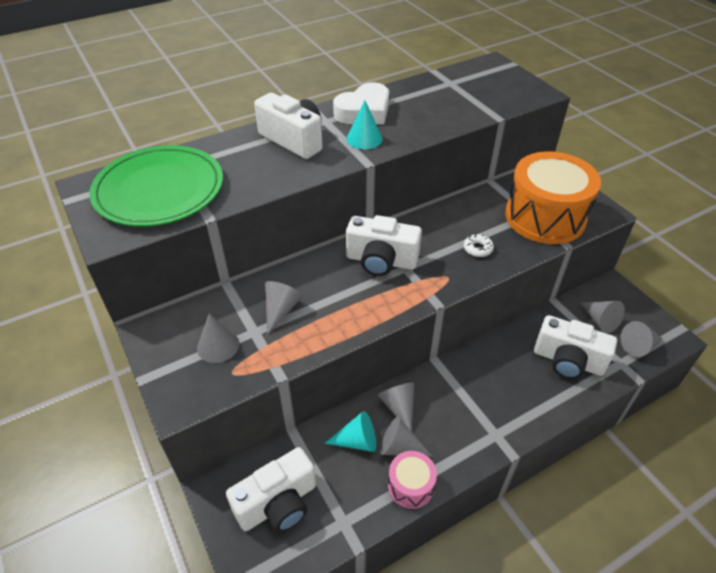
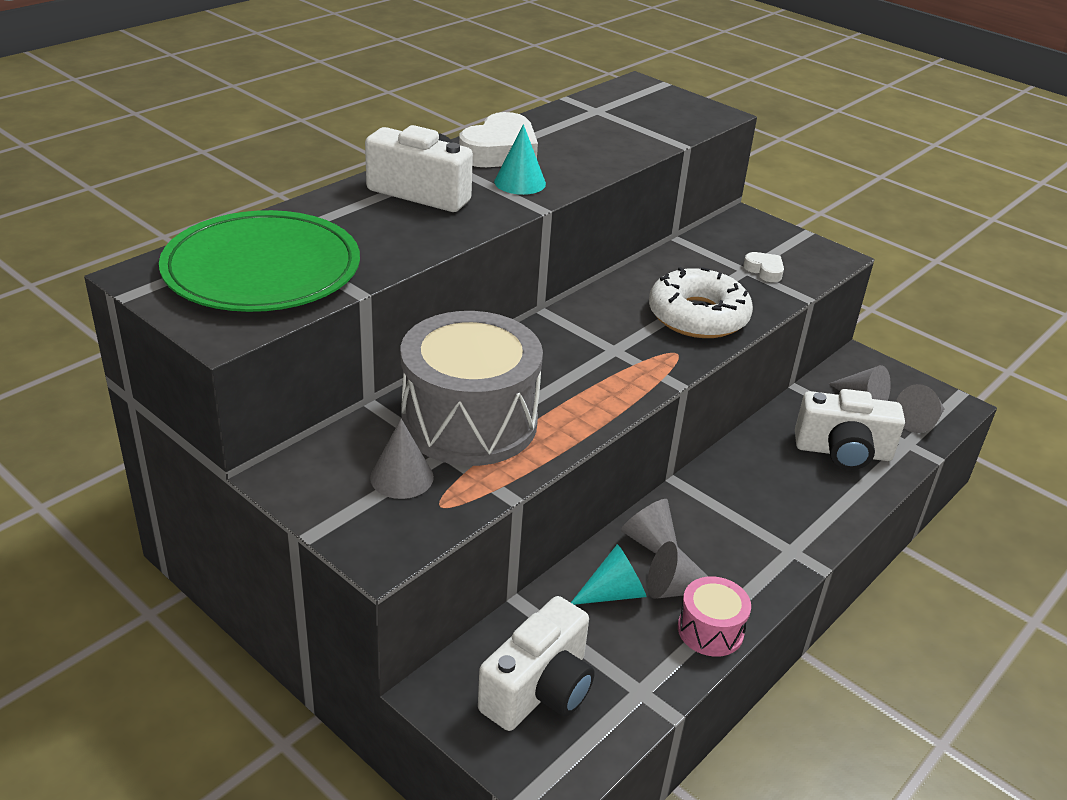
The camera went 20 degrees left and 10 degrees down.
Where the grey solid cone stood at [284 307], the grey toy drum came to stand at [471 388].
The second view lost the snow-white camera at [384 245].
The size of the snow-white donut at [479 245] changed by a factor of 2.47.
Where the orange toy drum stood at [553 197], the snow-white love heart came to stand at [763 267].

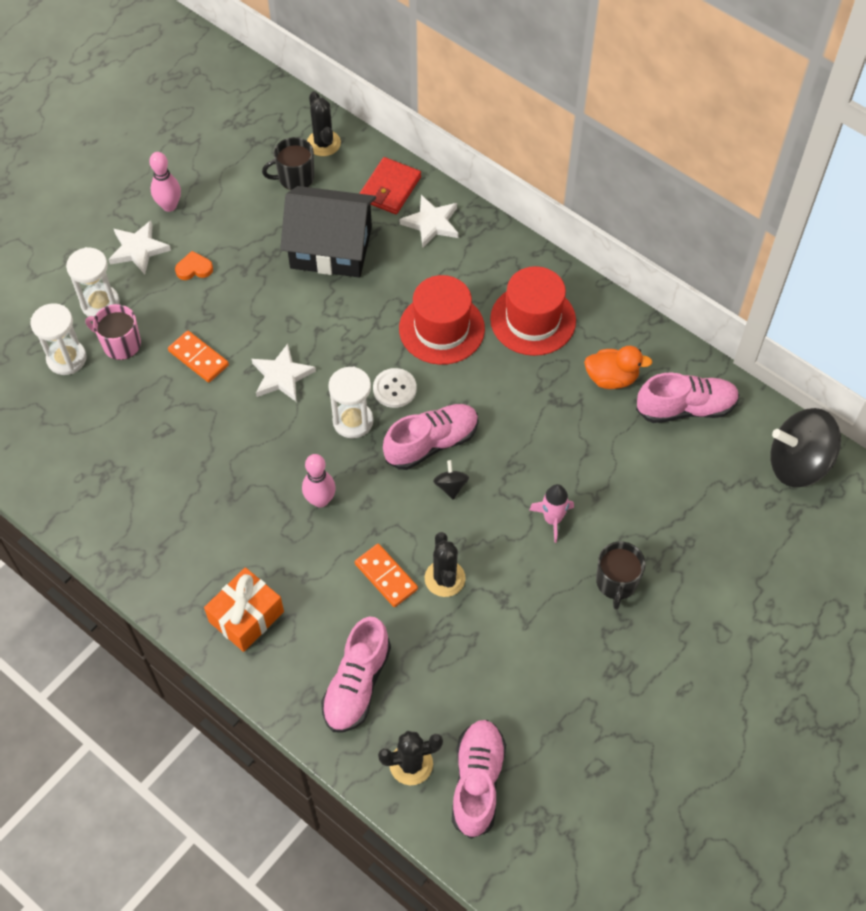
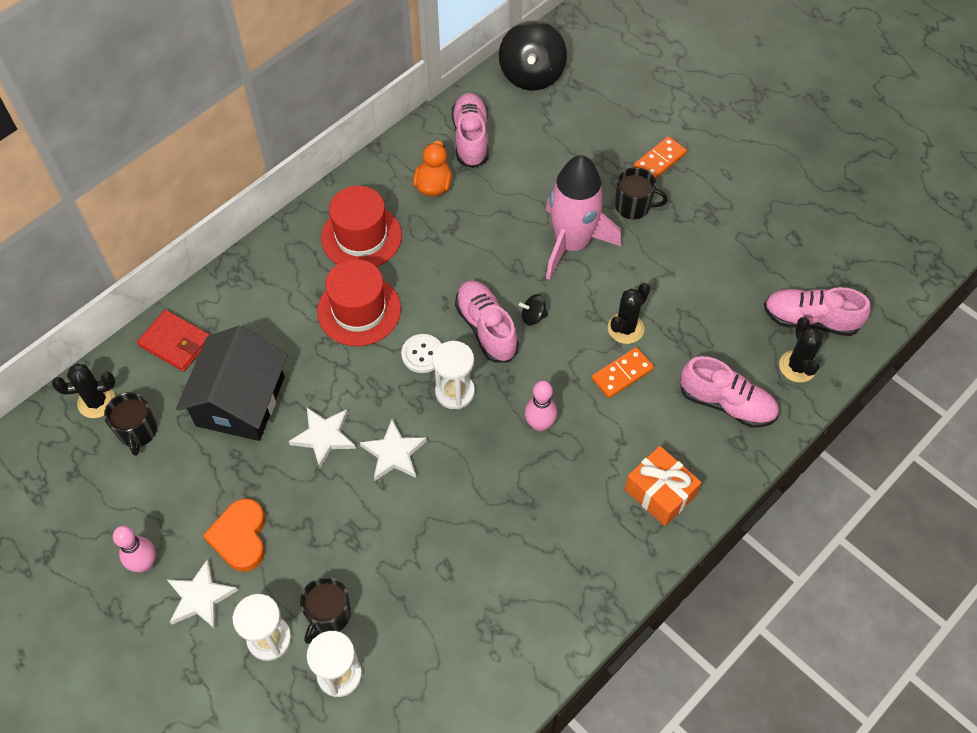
The camera went 85 degrees left and 0 degrees up.
What was the rose-pink mug at [113 332] turned into the ebony mug at [325 610].
The orange domino tile ended up elsewhere, having gone from [198 357] to [660 157].
The size of the orange love heart at [194 265] changed by a factor of 1.76.
The snow-white star shape ended up elsewhere, having gone from [429 221] to [322 438].
The ebony saguaro cactus at [445 564] ended up facing another way, 45 degrees counterclockwise from before.
The size of the rose-pink spaceship at [551 513] changed by a factor of 2.19.

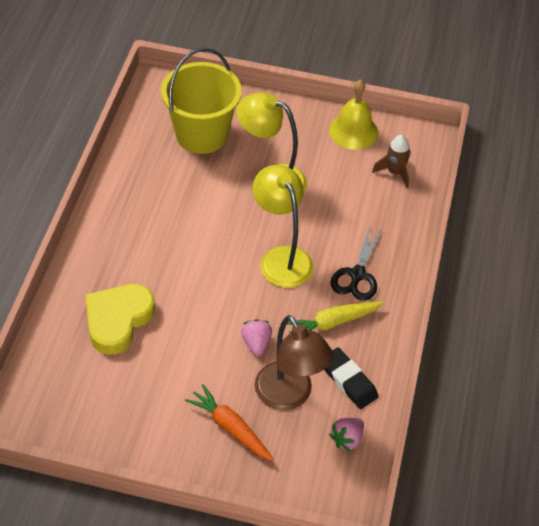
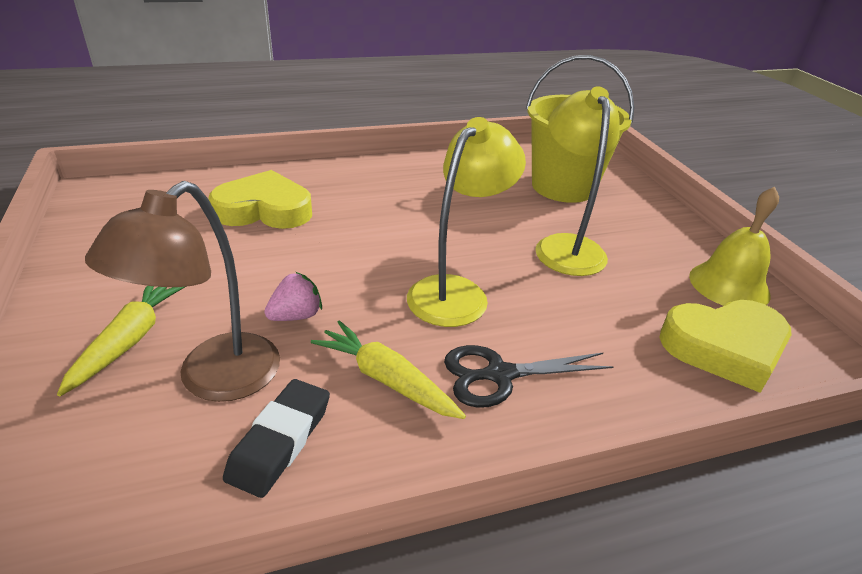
The camera went 60 degrees right and 15 degrees down.
What was the orange toy carrot at [229 422] turned into the yellow toy carrot at [121 341].
The second view lost the rose-pink berry at [346 435].
Where the brown spaceship stood at [391 161], the yellow love heart came to stand at [725 346].

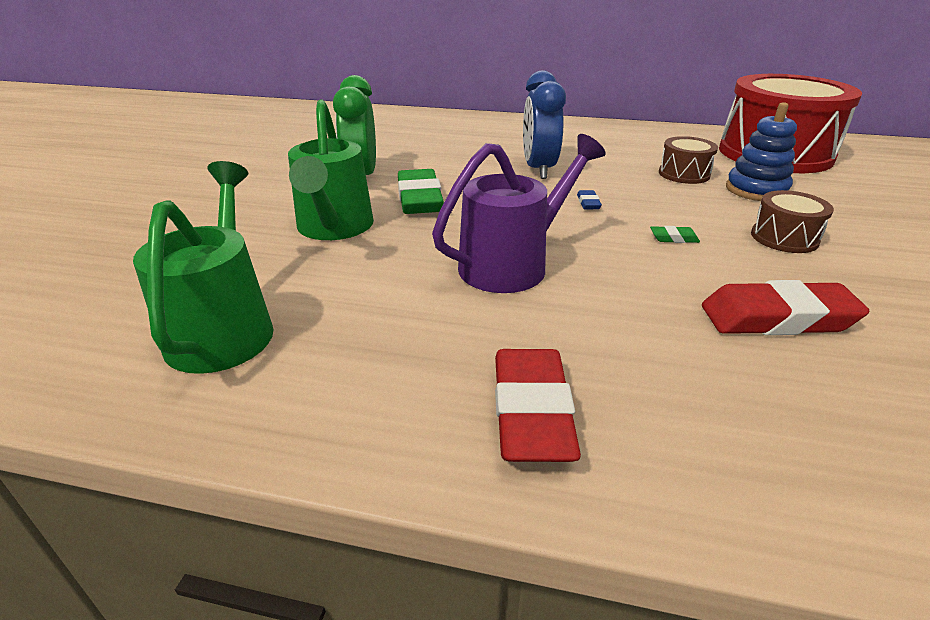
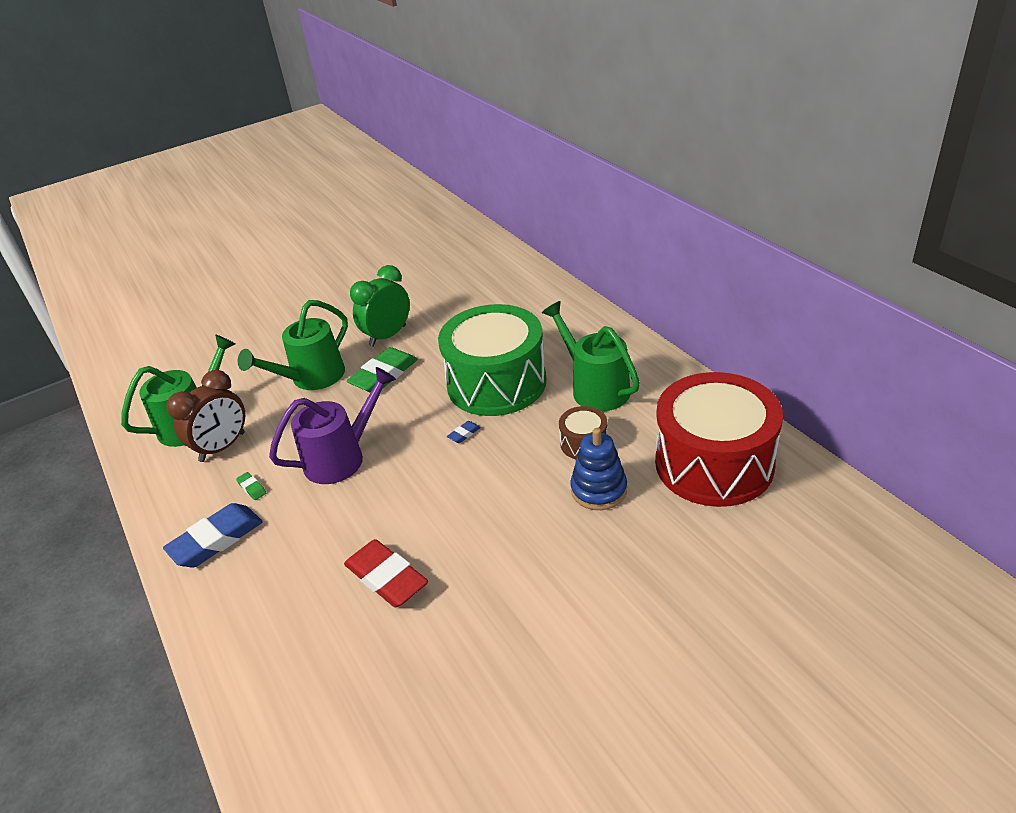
The camera went 50 degrees right and 5 degrees up.
The violet watering can at [519 213] ended up facing another way, 45 degrees counterclockwise from before.
What was the scarlet gum eraser at [538 405] turned into the blue gum eraser at [213 535].
Where the blue clock stood at [544 124], the green toy drum came to stand at [492 360].
The green gum eraser ended up elsewhere, having gone from [675 234] to [251 486].
The second view lost the brown toy drum at [792 221].
The second view gained the brown clock at [205 416].
The second view gained the green watering can at [591 356].

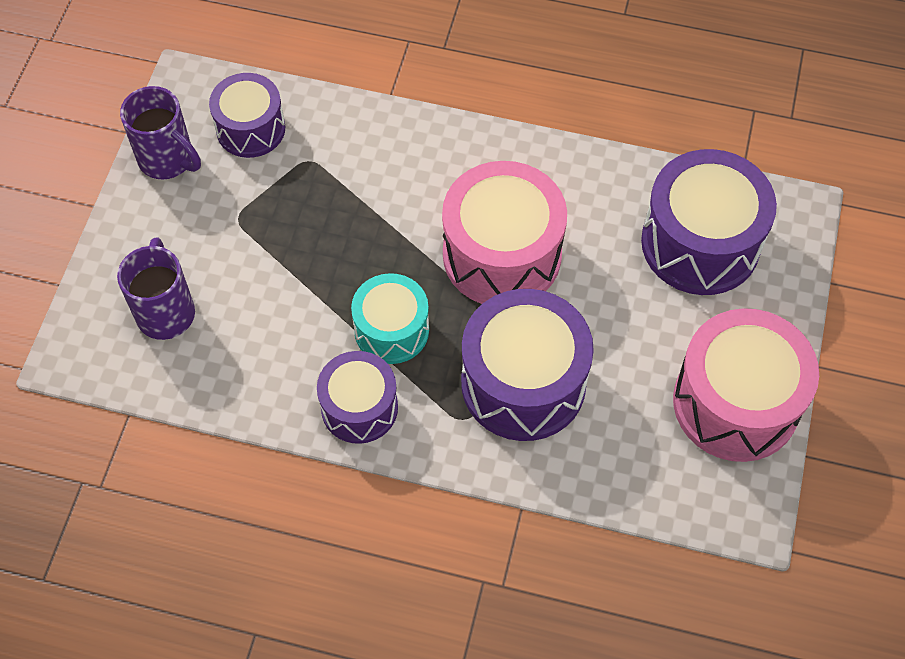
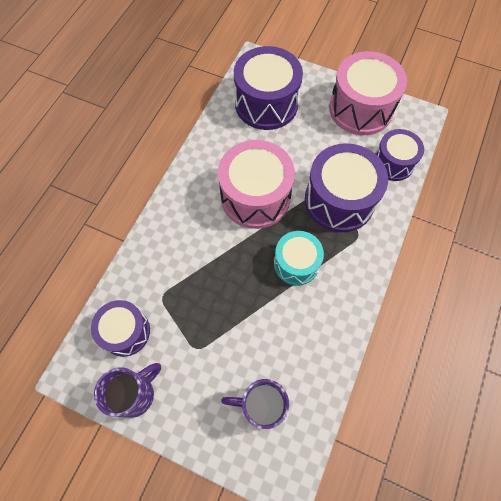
The camera went 80 degrees left and 5 degrees up.
The violet toy drum ended up elsewhere, having gone from [357 397] to [399 155].

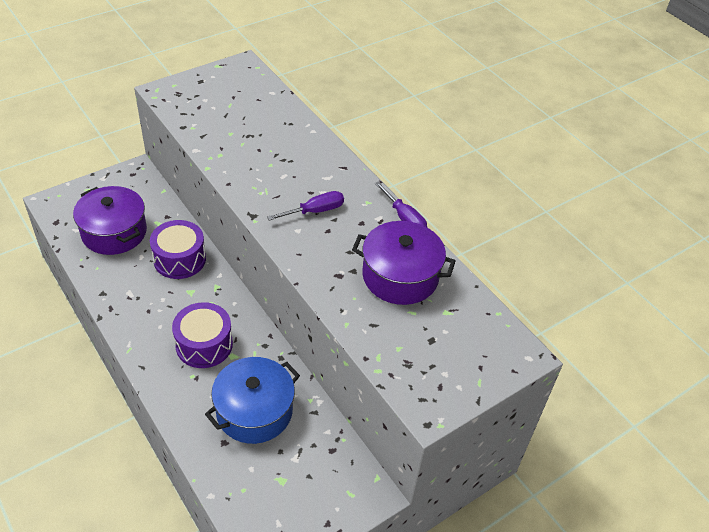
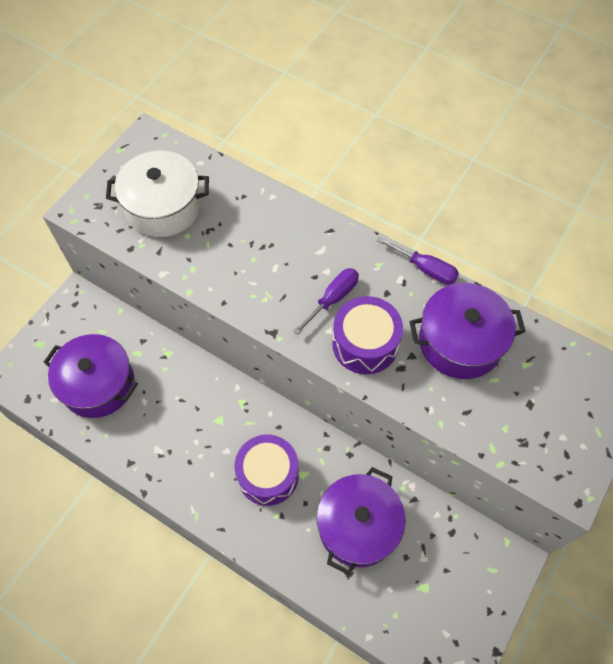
The camera went 20 degrees left and 15 degrees up.
The violet toy drum ended up elsewhere, having gone from [178 249] to [367 335].
What was the blue pot at [252 400] turned into the violet pot at [361 521].
The second view gained the snow-white pot at [157 194].

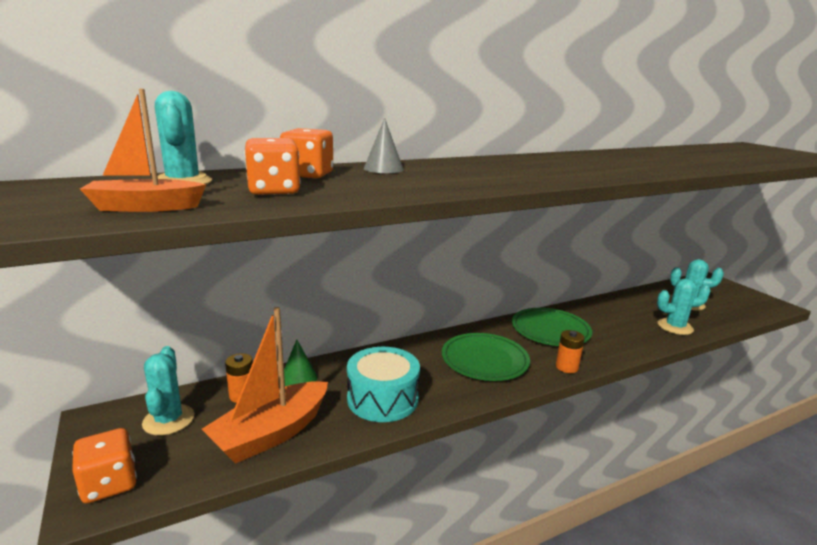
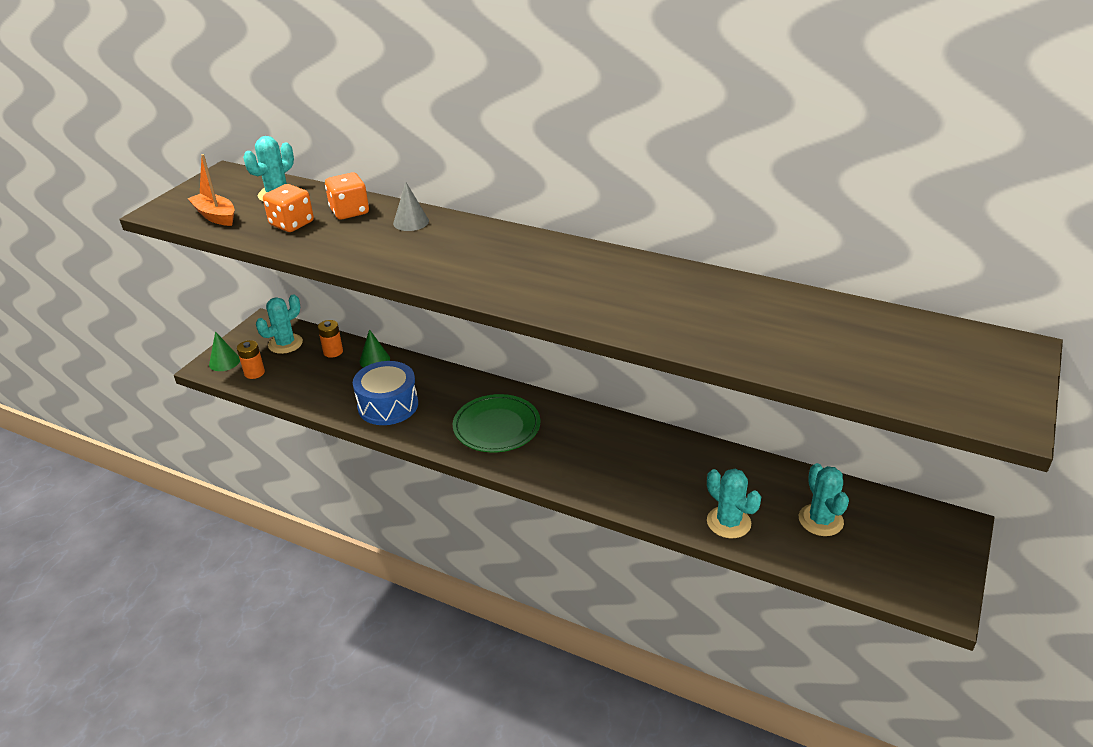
The camera went 55 degrees right and 15 degrees up.
Where the orange dice stood at [104 465], the green solid cone came to stand at [224 351].
The second view lost the orange boat at [265 385].
What was the aqua toy drum at [383 384] turned into the blue toy drum at [385 393].
The second view lost the green dinner plate at [552 327].
The orange AA battery ended up elsewhere, having gone from [570 351] to [251 359].

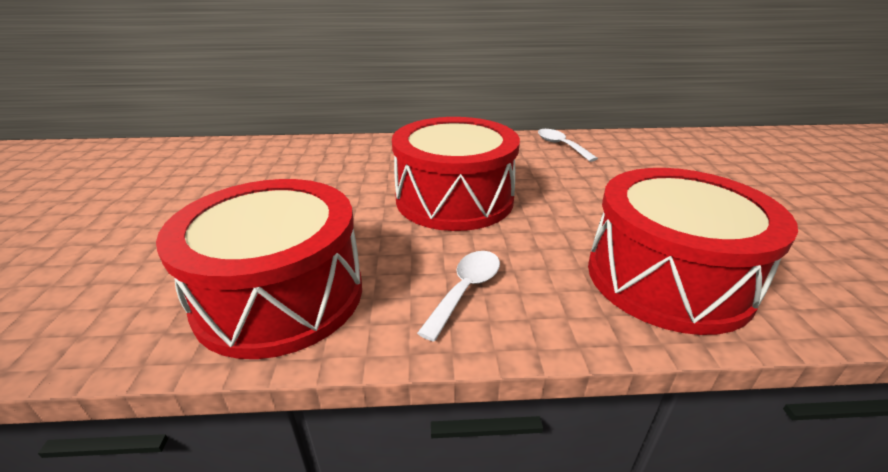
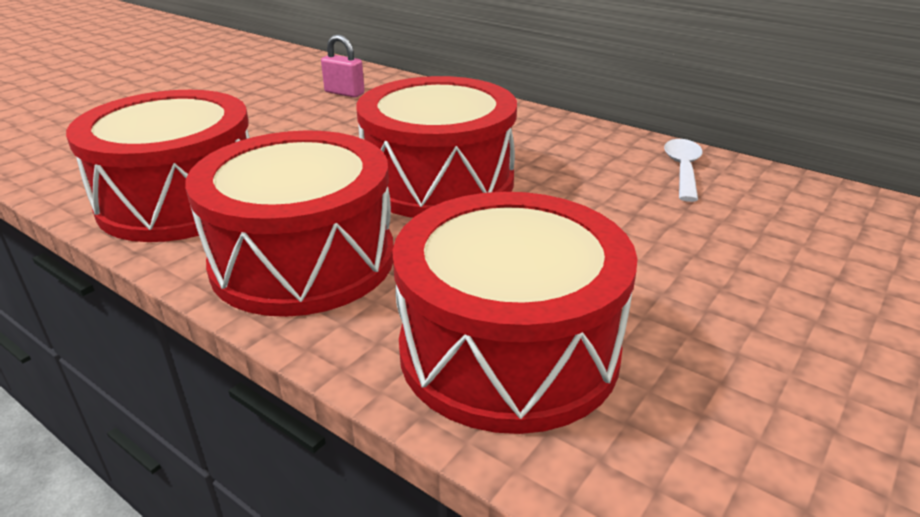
The camera went 40 degrees right and 0 degrees up.
Where the snow-white teaspoon stood at [458 296], the scarlet toy drum came to stand at [289 223].
The second view gained the rose-pink padlock at [343 66].

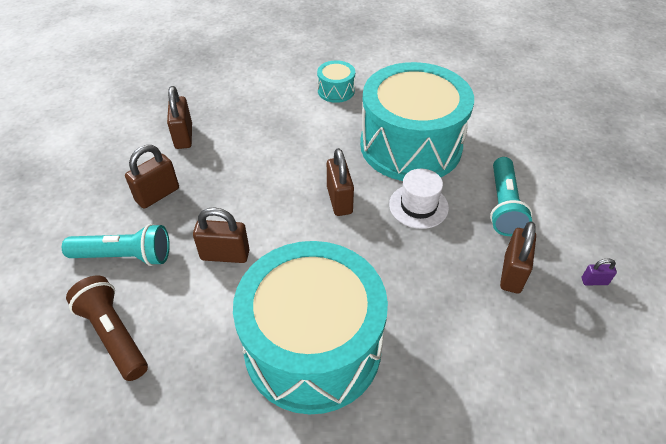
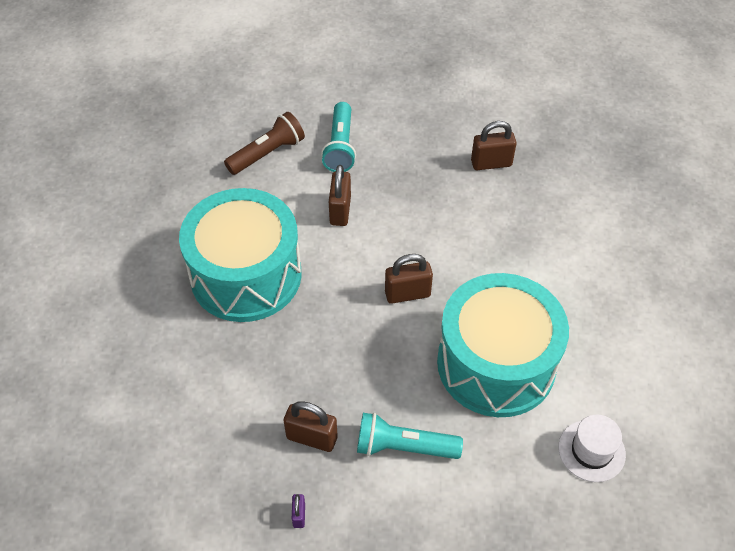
The camera went 90 degrees right and 5 degrees up.
The second view lost the brown padlock at [152 177].
The second view lost the aqua toy drum at [336 81].
The snow-white tall hat ended up elsewhere, having gone from [419 199] to [592 448].

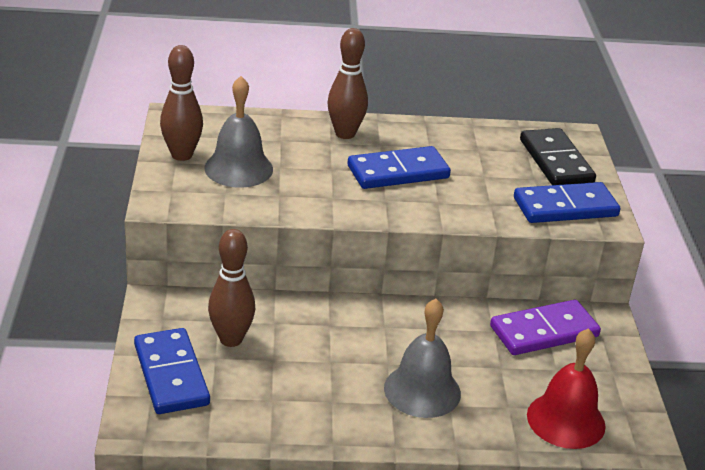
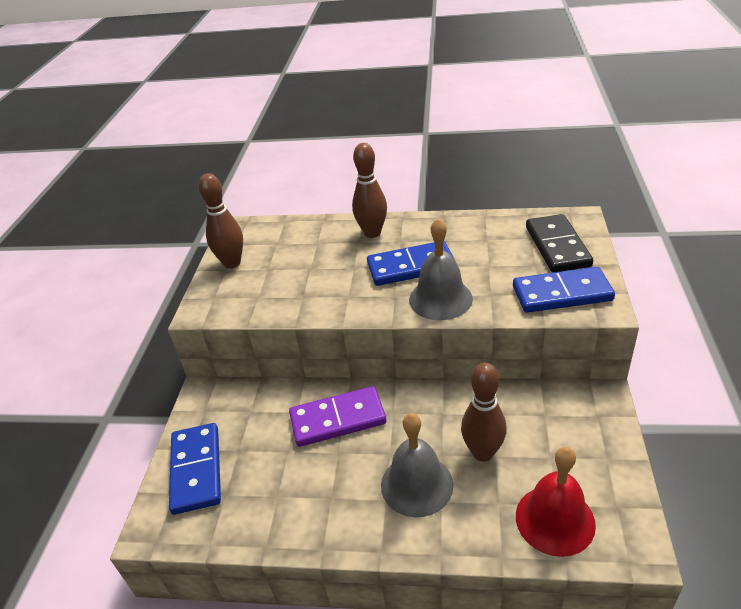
The camera went 15 degrees right and 5 degrees up.
The grey hand bell ended up elsewhere, having gone from [238 132] to [441 269].
The brown bowling pin ended up elsewhere, having gone from [231 288] to [484 412].
The violet domino tile ended up elsewhere, having gone from [545 327] to [337 416].

